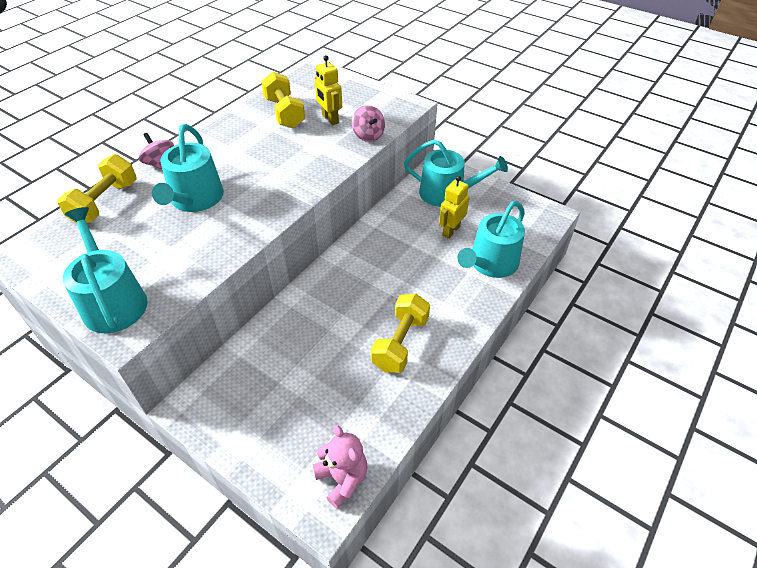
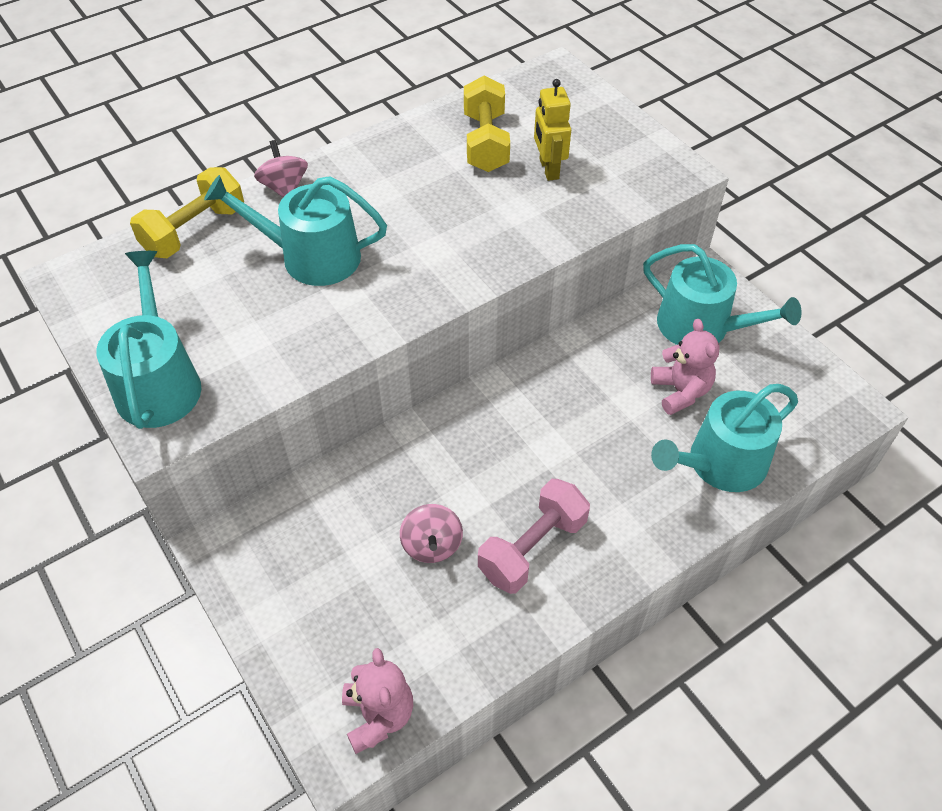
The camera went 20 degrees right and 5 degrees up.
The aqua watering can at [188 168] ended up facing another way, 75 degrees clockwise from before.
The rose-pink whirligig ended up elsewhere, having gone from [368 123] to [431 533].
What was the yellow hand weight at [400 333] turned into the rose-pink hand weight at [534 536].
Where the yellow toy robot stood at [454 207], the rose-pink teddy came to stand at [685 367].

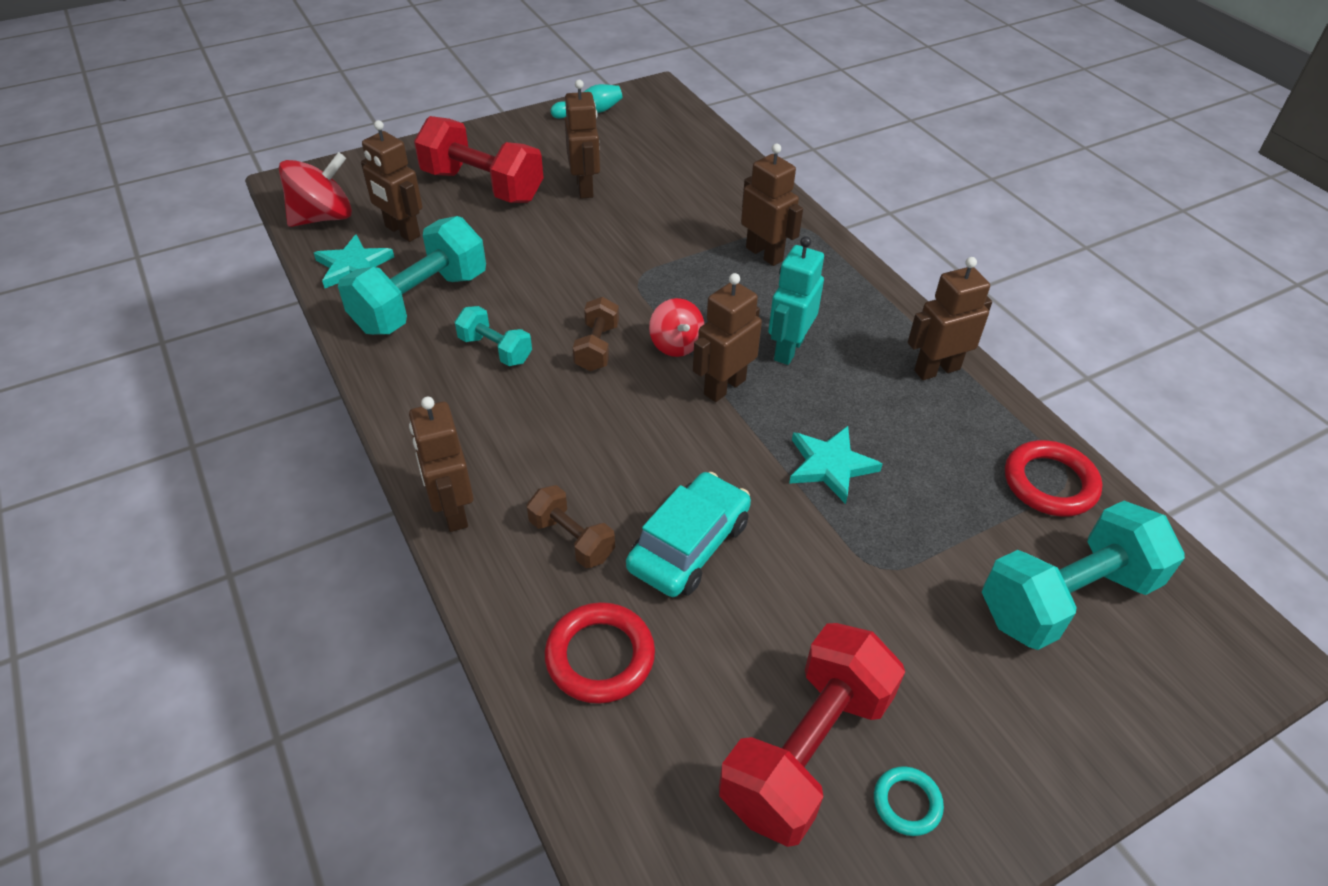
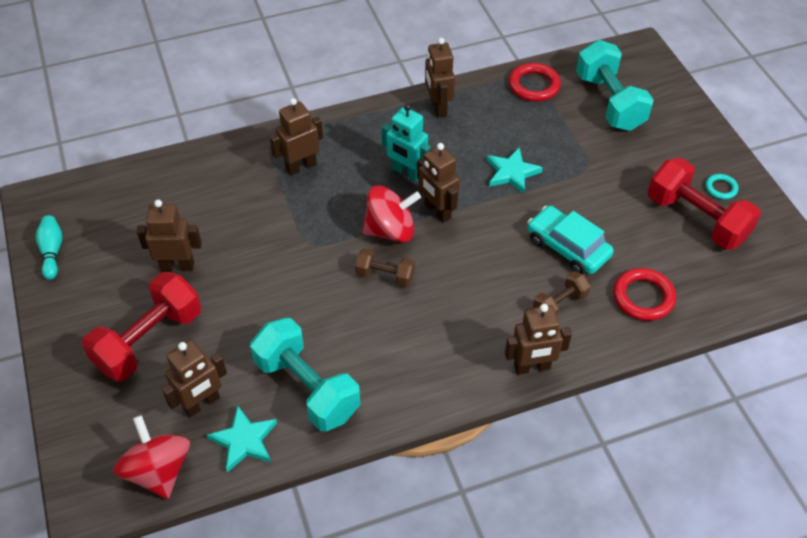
The camera went 80 degrees left and 5 degrees up.
The second view lost the aqua hand weight at [493 336].
The size of the scarlet whirligig at [676 327] changed by a factor of 1.58.

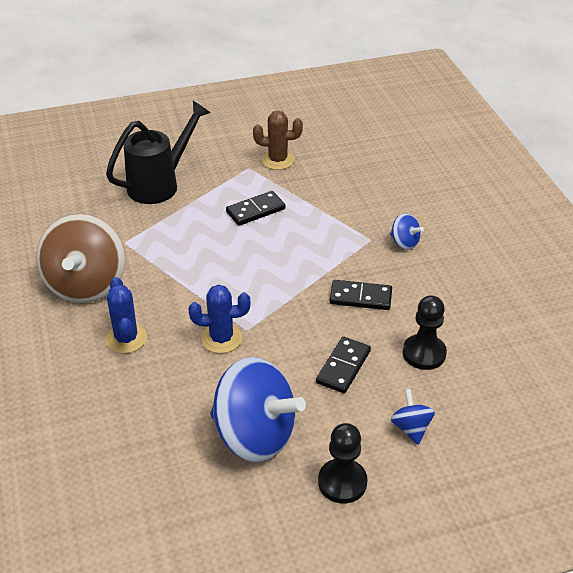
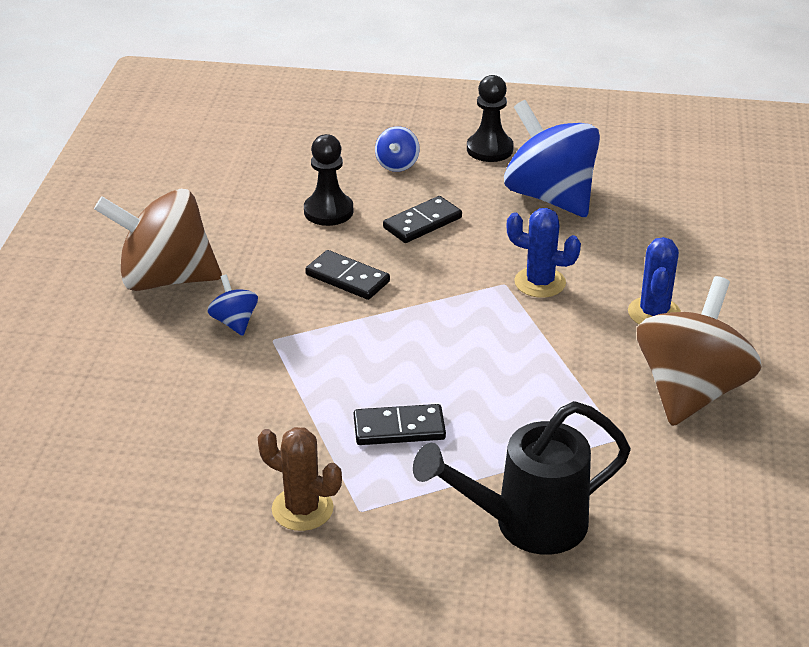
The camera went 155 degrees left and 5 degrees down.
The second view gained the brown whirligig at [158 240].

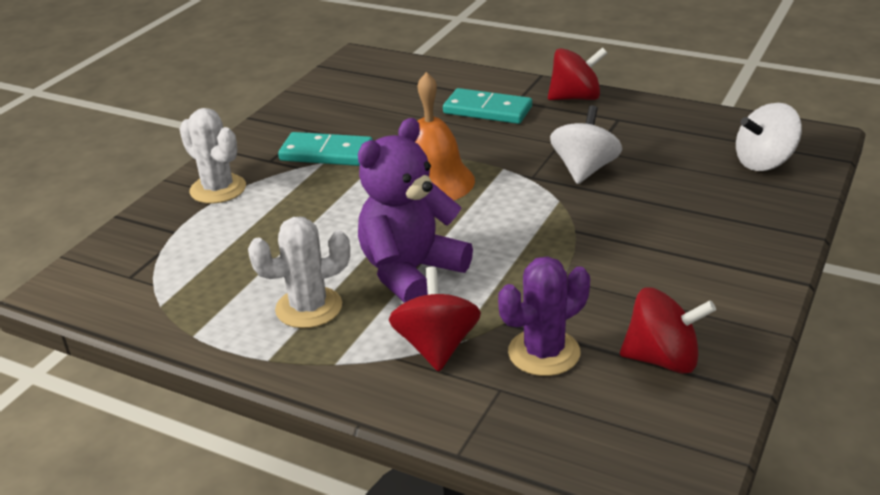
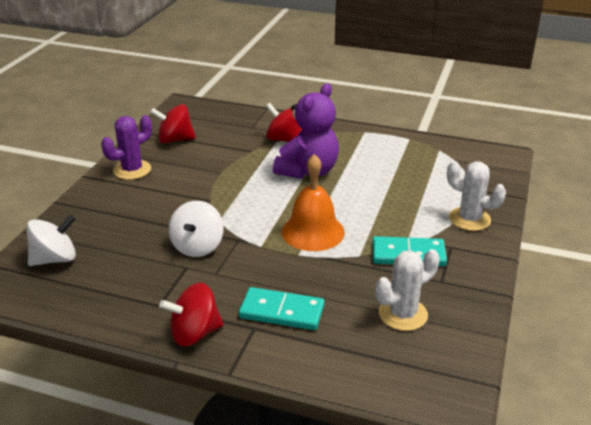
The camera went 170 degrees right and 0 degrees up.
The snow-white saguaro cactus ended up elsewhere, having gone from [299 272] to [408 290].
The scarlet whirligig at [435 319] ended up facing another way, 135 degrees clockwise from before.
The violet saguaro cactus ended up elsewhere, having gone from [544 316] to [126 147].

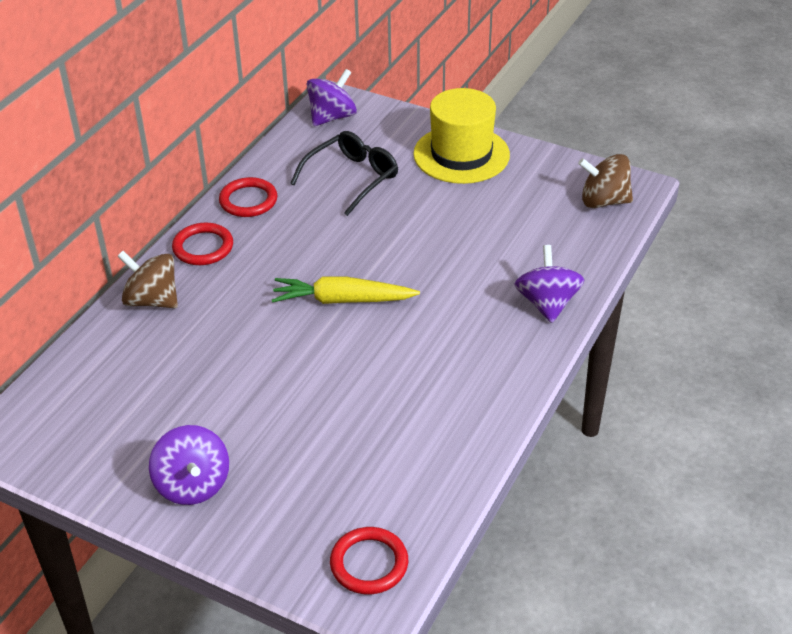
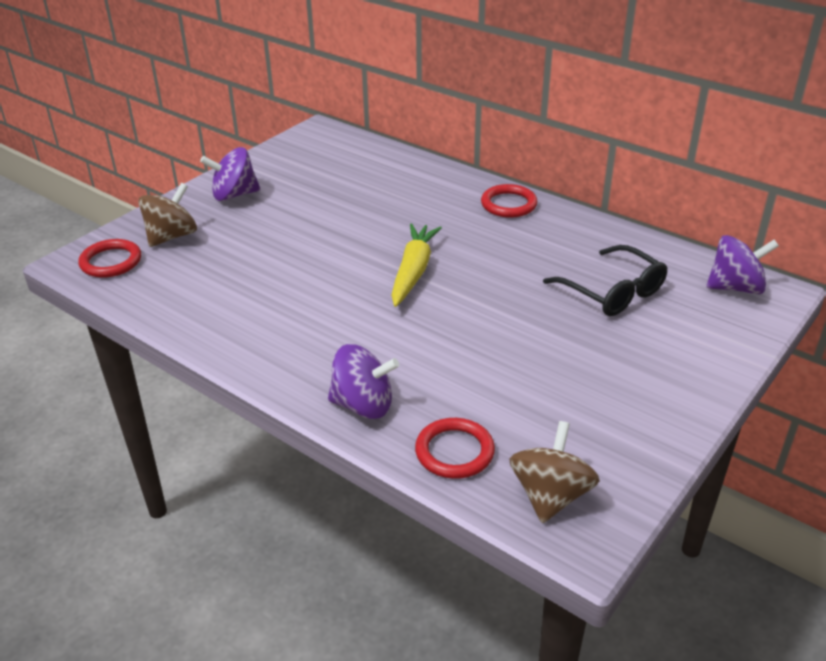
The camera went 100 degrees right and 5 degrees down.
The brown whirligig ended up elsewhere, having gone from [147 279] to [167 215].
The scarlet ring ended up elsewhere, having gone from [248 197] to [455 448].
The violet whirligig at [331 97] ended up facing another way, 60 degrees counterclockwise from before.
The second view lost the yellow tall hat at [461 136].

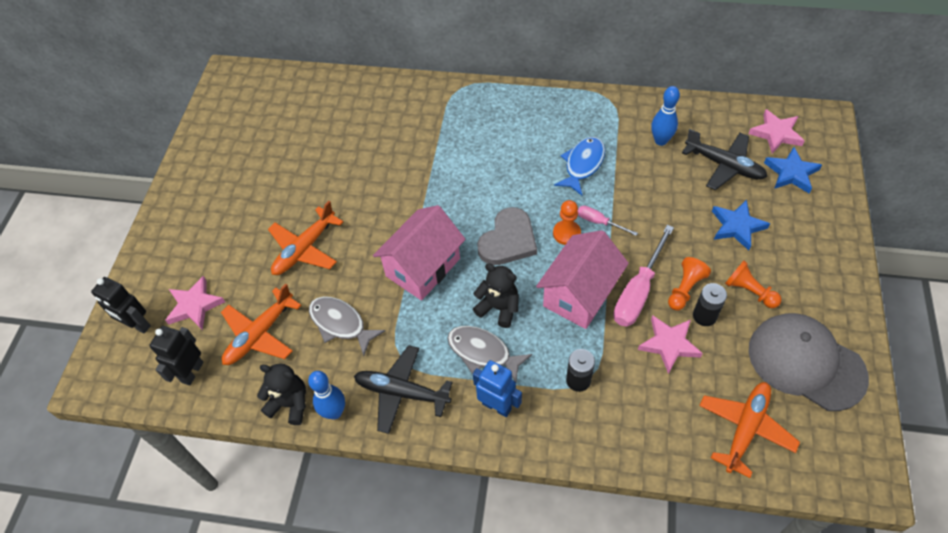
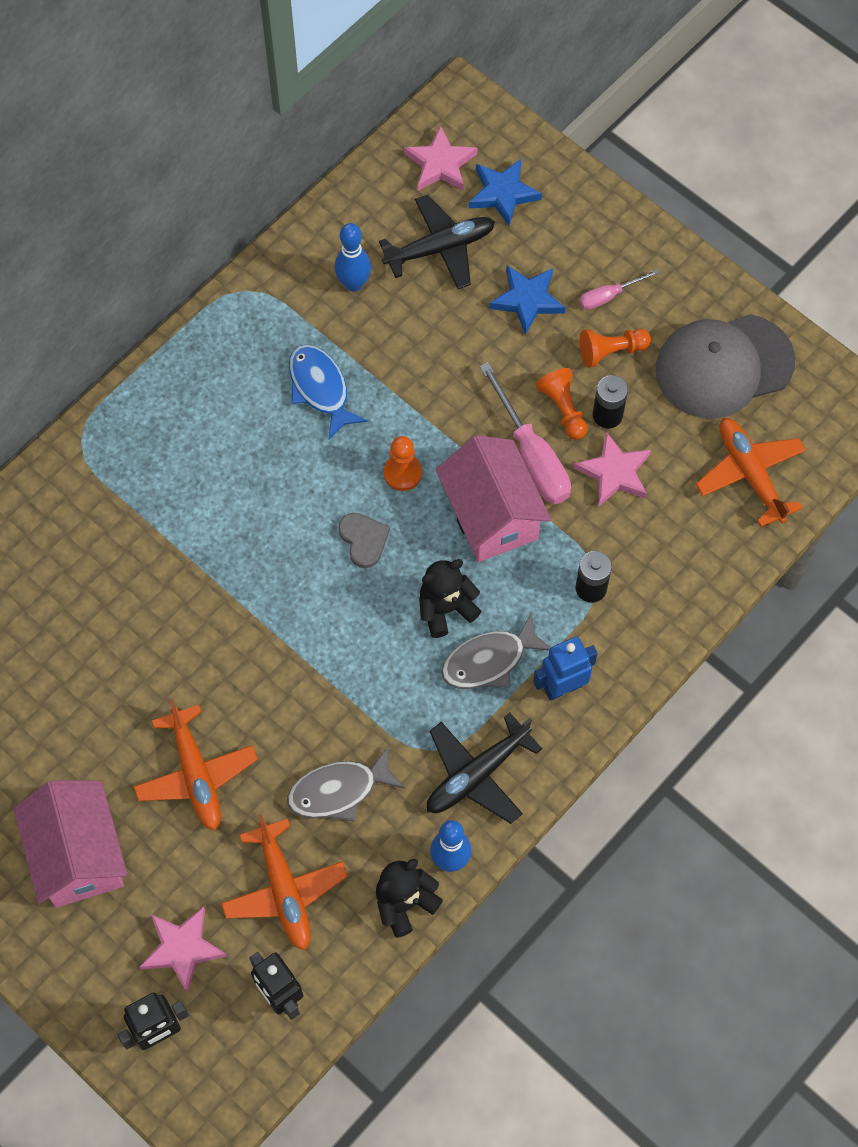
The camera went 60 degrees left and 10 degrees up.
The rose-pink cottage ended up elsewhere, having gone from [419 252] to [70 844].
The size of the grey love heart at [507 236] changed by a factor of 0.61.
The rose-pink flat screwdriver ended up elsewhere, having gone from [608 221] to [619 289].

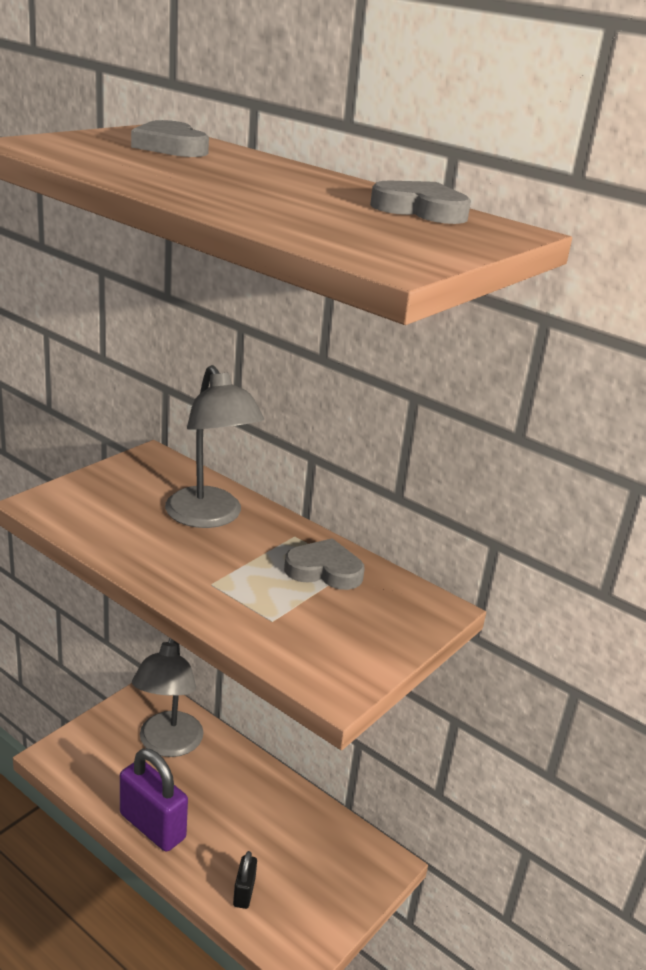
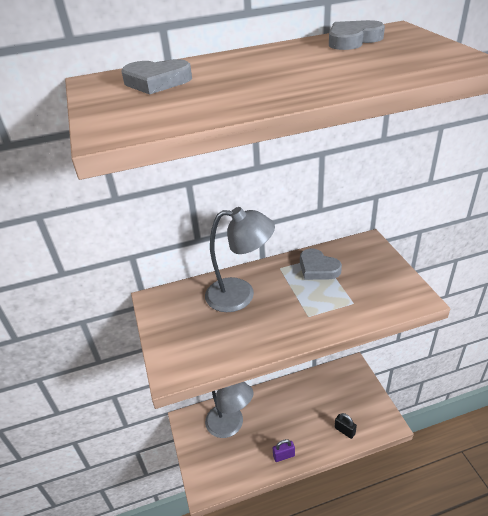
The camera went 50 degrees left and 10 degrees up.
The size of the violet padlock at [154 800] changed by a factor of 0.50.
The grey love heart at [324 564] ended up facing another way, 90 degrees counterclockwise from before.

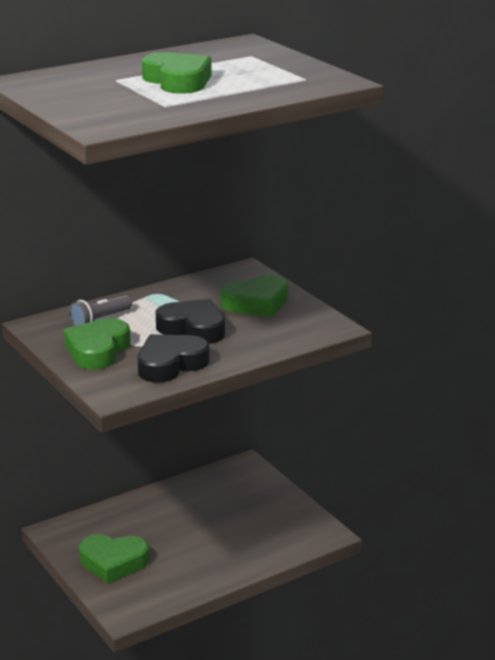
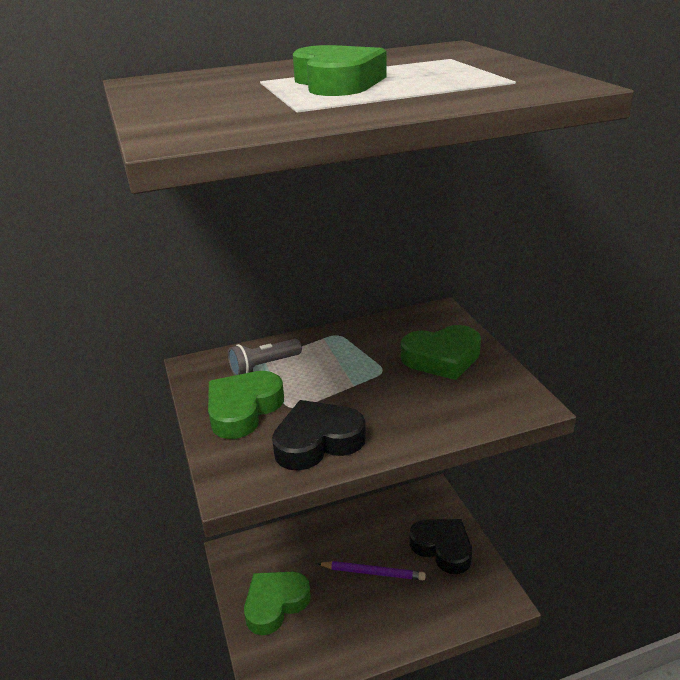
The camera went 15 degrees right and 5 degrees up.
The green love heart at [114 559] ended up facing another way, 120 degrees clockwise from before.
The ebony love heart ended up elsewhere, having gone from [190 321] to [440 546].
The second view gained the violet pencil at [371 570].

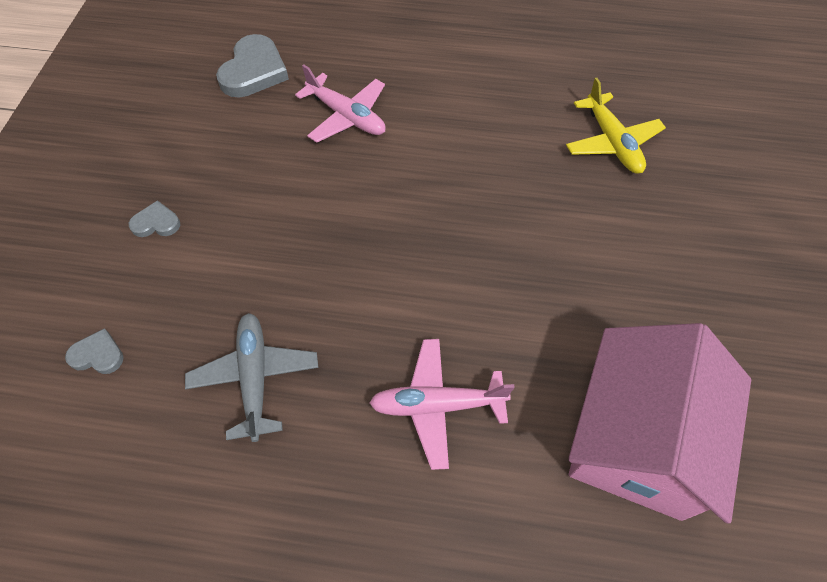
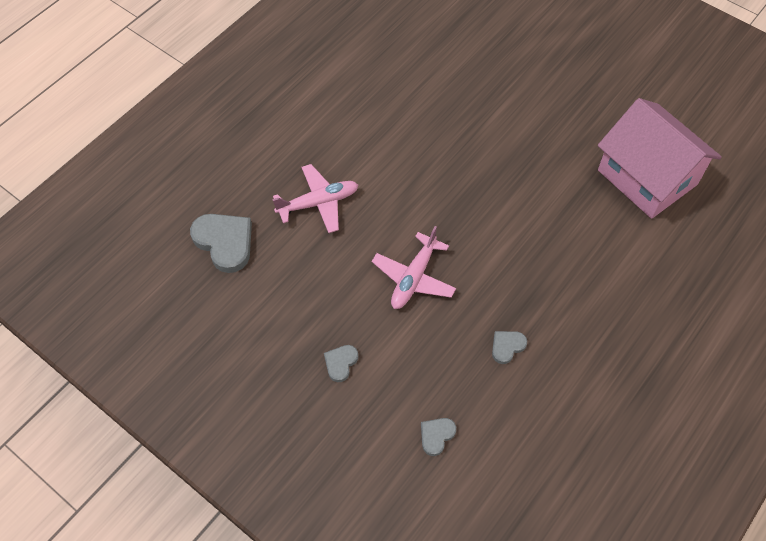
The camera went 60 degrees left and 0 degrees up.
Where the grey toy plane stood at [251 377], the grey love heart came to stand at [509 347].
The rose-pink toy plane ended up elsewhere, having gone from [442 404] to [414 267].
The second view lost the yellow toy plane at [616 126].

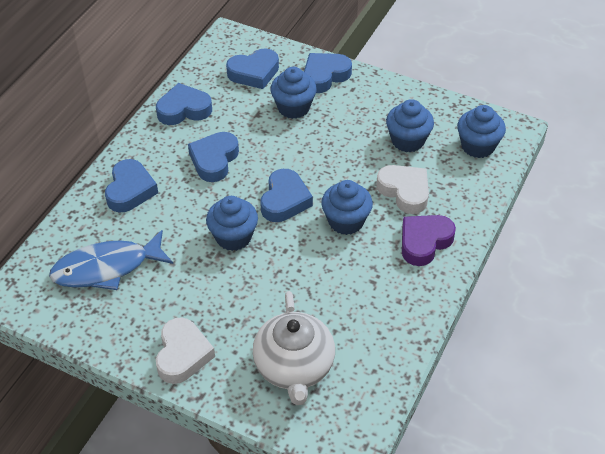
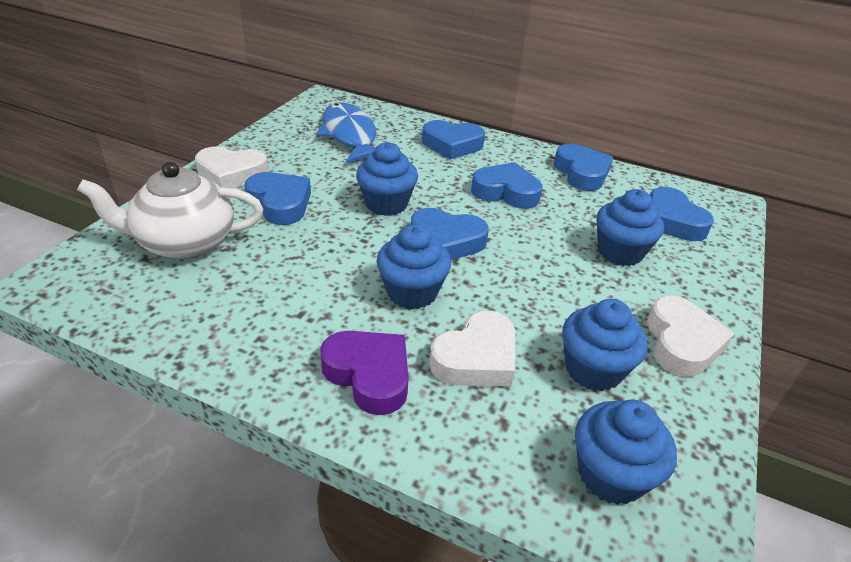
The camera went 85 degrees right and 10 degrees down.
The blue love heart ended up elsewhere, having gone from [328 73] to [278 198].
The second view gained the snow-white love heart at [691 336].

